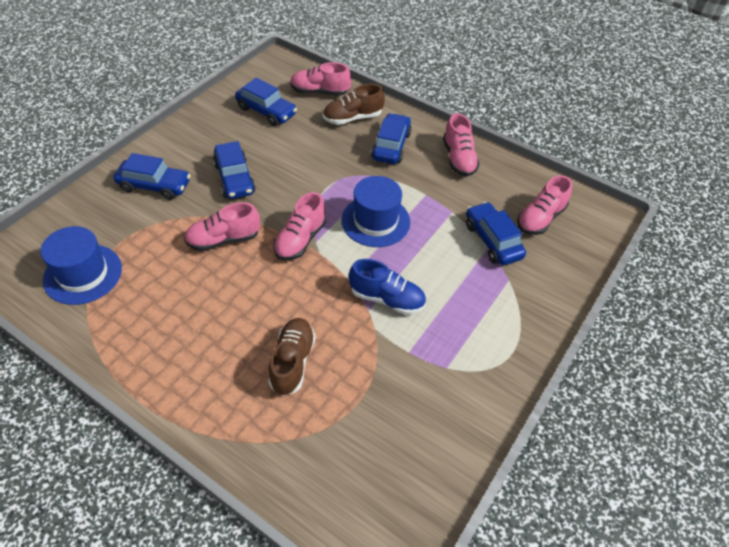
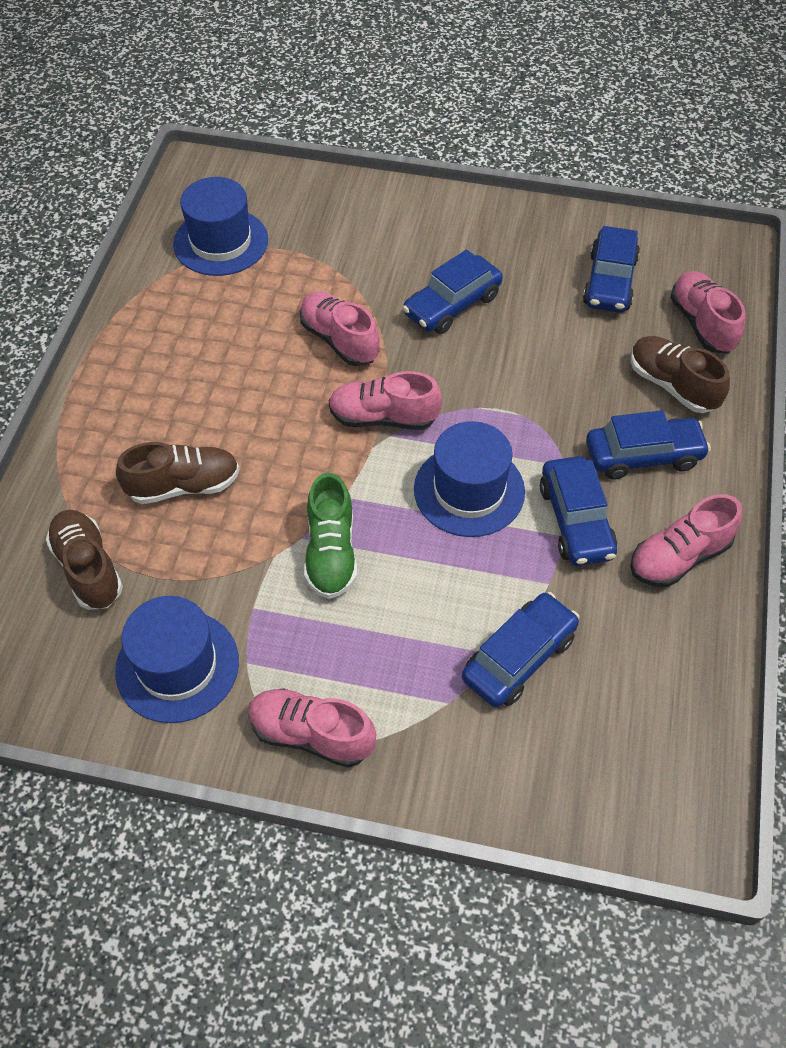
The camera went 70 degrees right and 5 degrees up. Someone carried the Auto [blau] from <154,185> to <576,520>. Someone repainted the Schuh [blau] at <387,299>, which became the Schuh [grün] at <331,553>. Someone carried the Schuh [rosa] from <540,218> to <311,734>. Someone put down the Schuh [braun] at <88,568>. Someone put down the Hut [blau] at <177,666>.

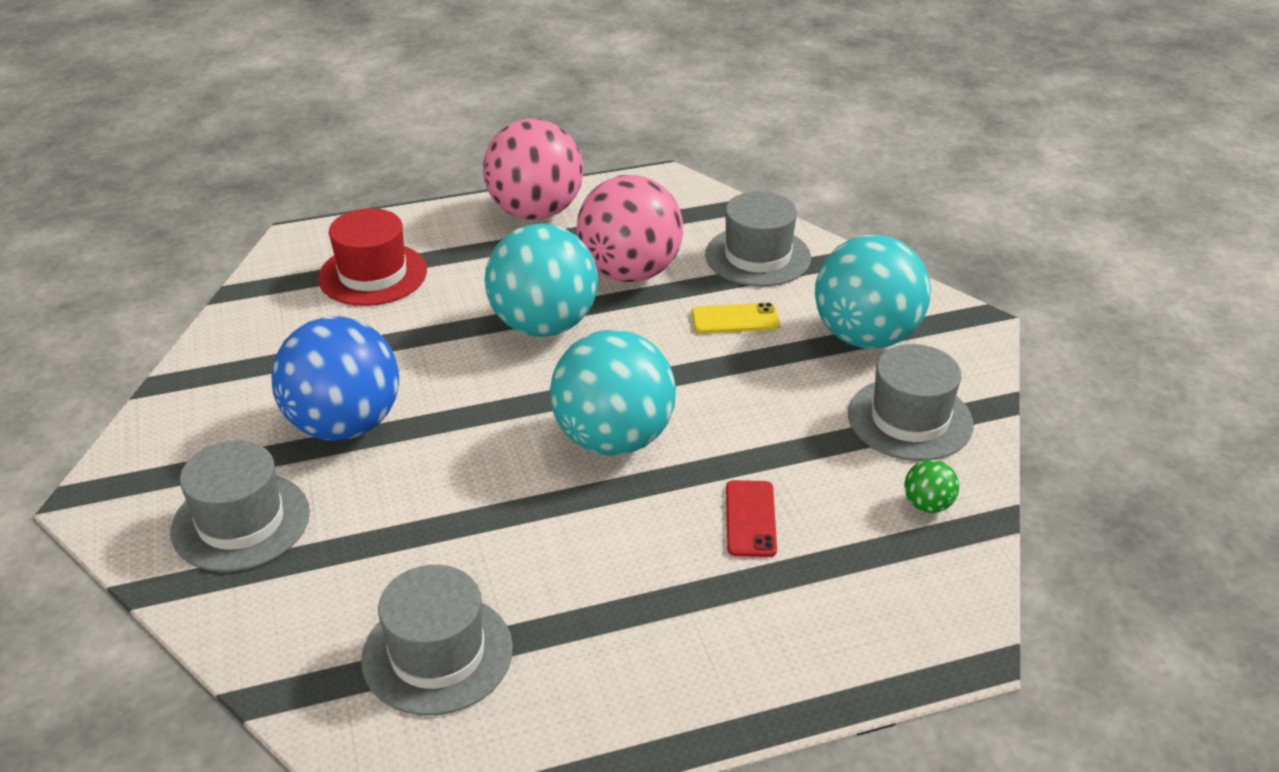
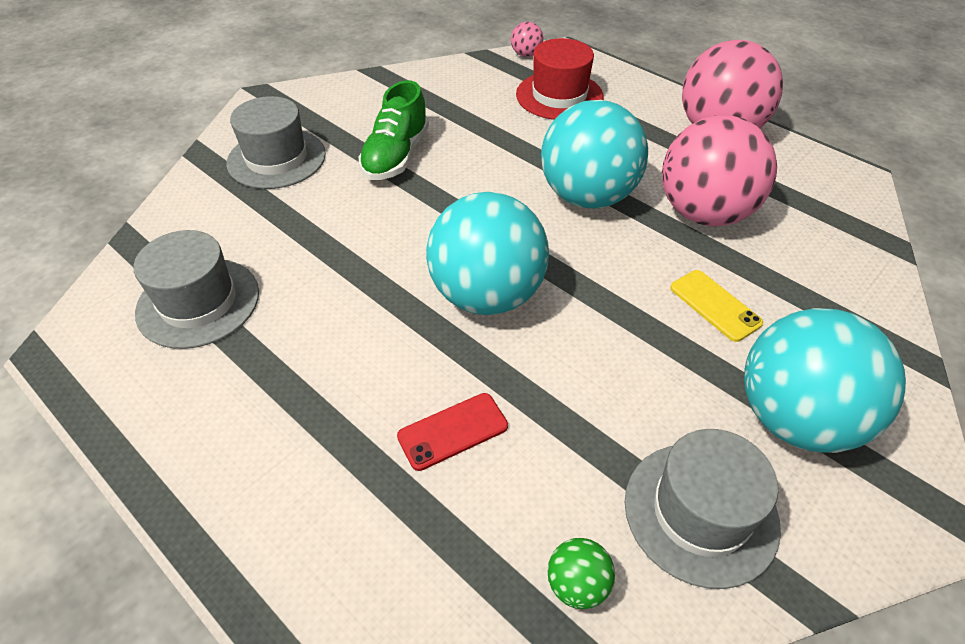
The camera went 60 degrees right and 10 degrees up. Someone swapped the Ball [blau] at <344,425> for the Schuh [grün] at <396,156>. Someone took away the Hut [grau] at <757,256>. Someone put down the Ball [rosa] at <526,54>.

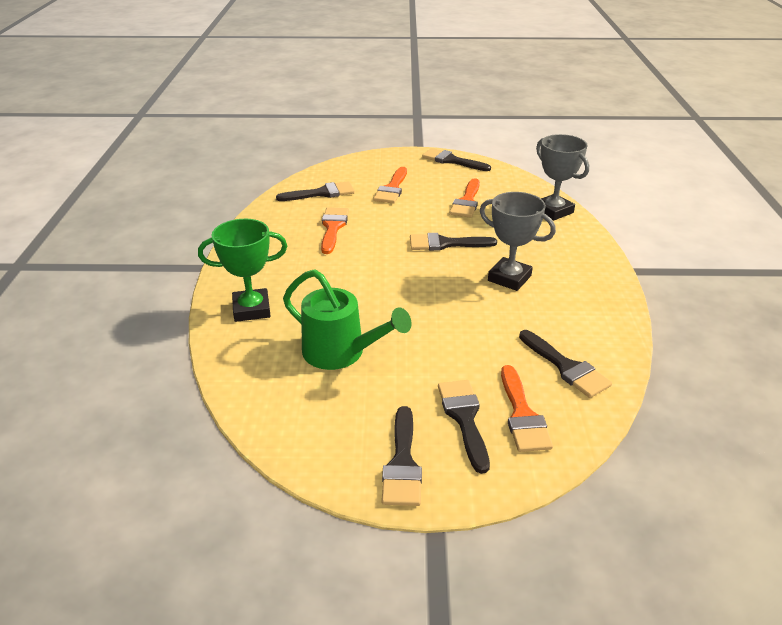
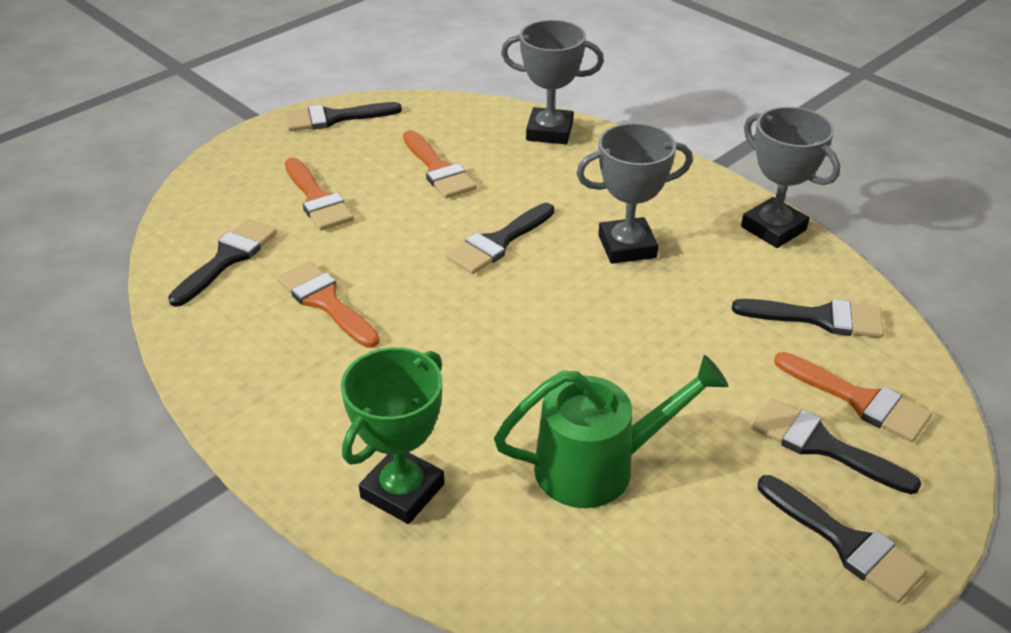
The camera went 45 degrees left and 5 degrees up. Someone put down the Pokal [grau] at <773,228>.

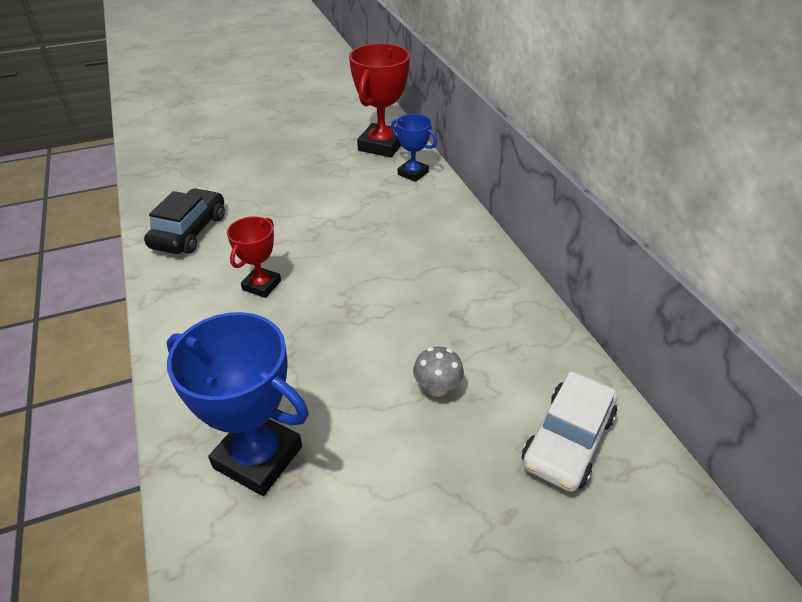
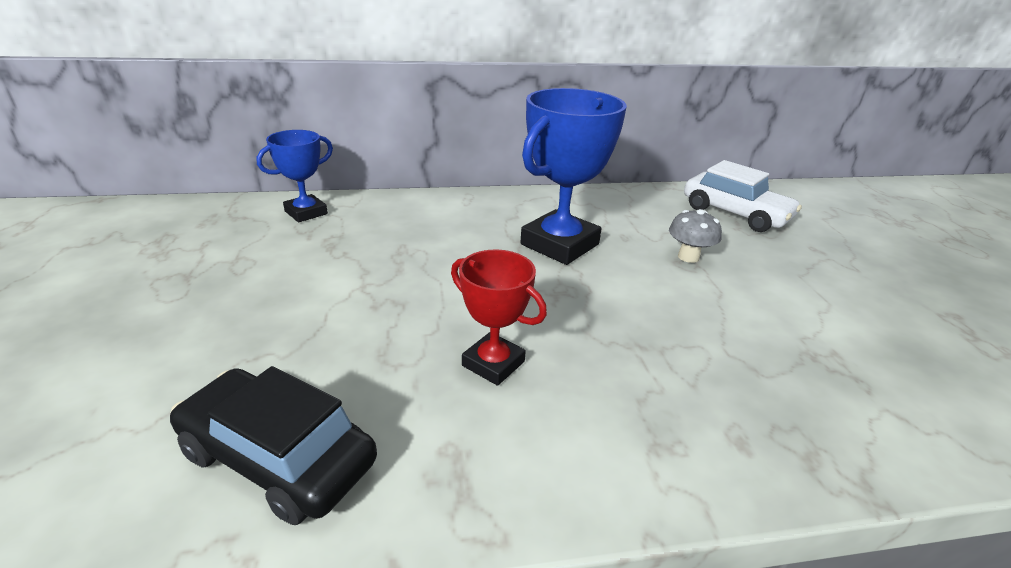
The camera went 80 degrees left and 10 degrees down. Someone carried the Pokal [blau] from <258,457> to <559,244>. Someone took away the Pokal [rot] at <381,145>.

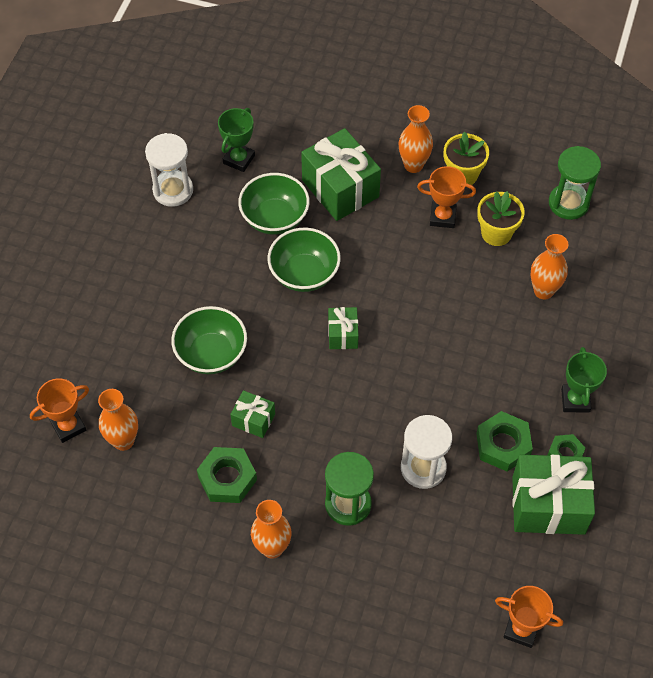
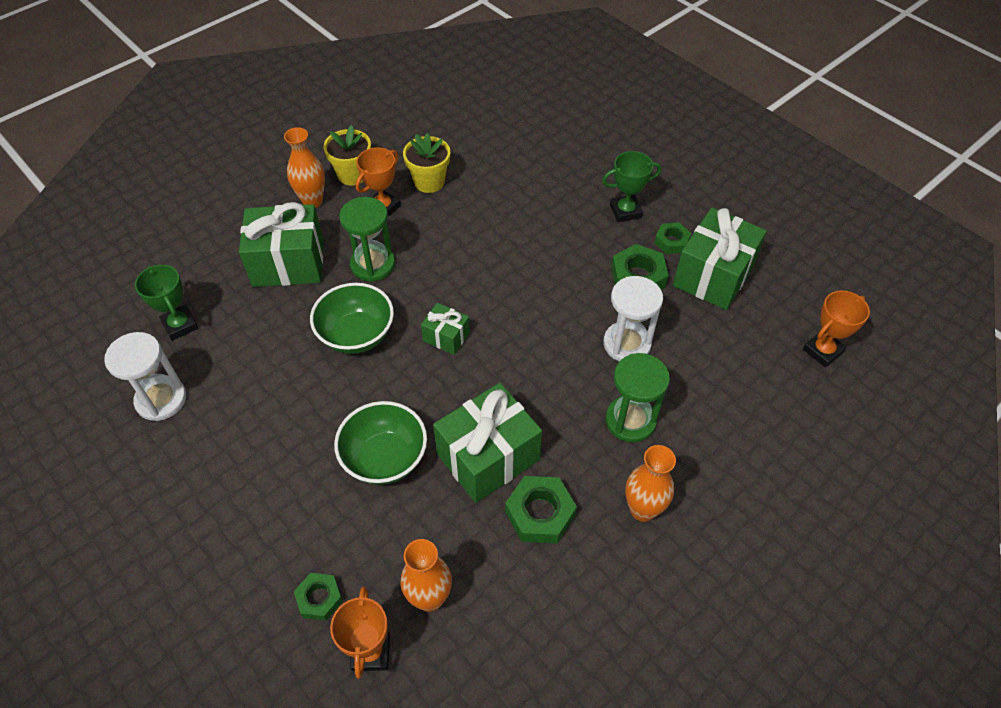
The camera went 60 degrees left and 5 degrees down. Someone scaled the Geschenk [grün] at <253,420> by 1.97. Someone took away the Schüssel [grün] at <274,218>. Someone took away the Vase [orange] at <543,291>. Someone carried the Sanduhr [grün] from <568,203> to <373,264>. Someone rotated the Pokal [grün] at <575,400> by 45 degrees counterclockwise. Someone put down the Sechskantmutter [grün] at <319,599>.

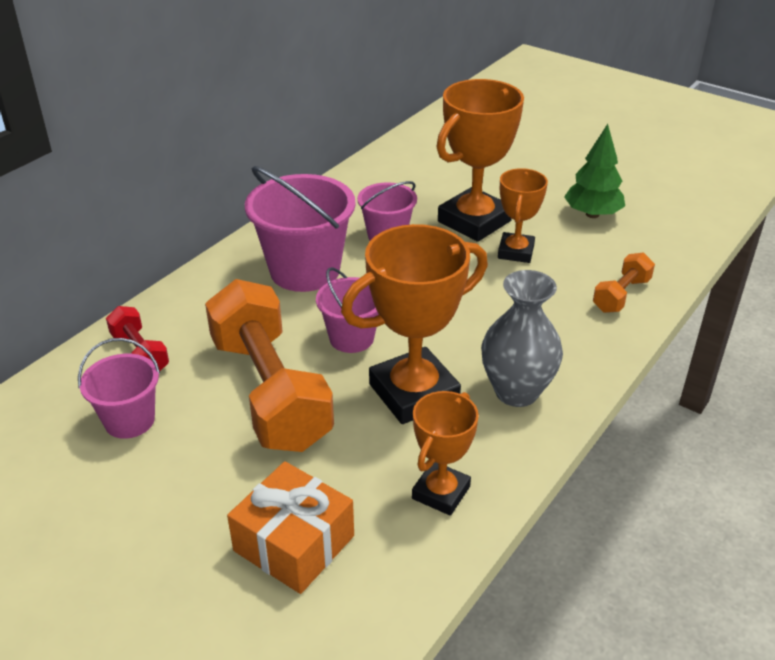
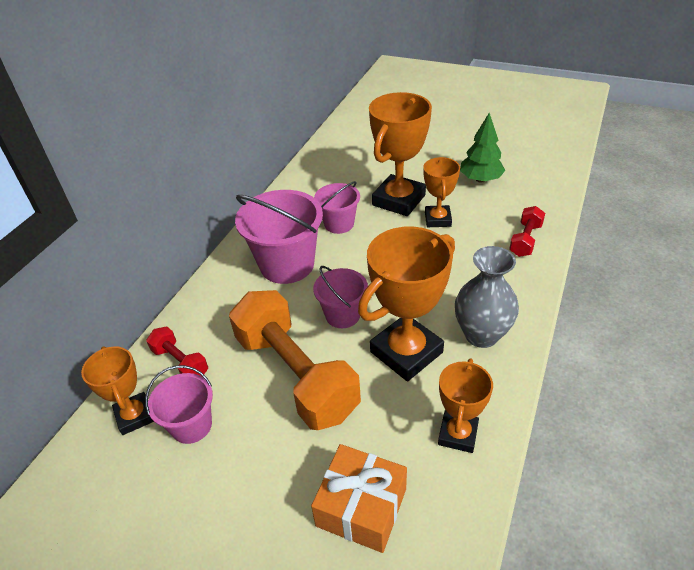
The camera went 10 degrees left and 5 degrees up. Someone repainted the Hantel [orange] at <621,295>, which became the Hantel [rot] at <525,240>. Someone put down the Pokal [orange] at <135,416>.

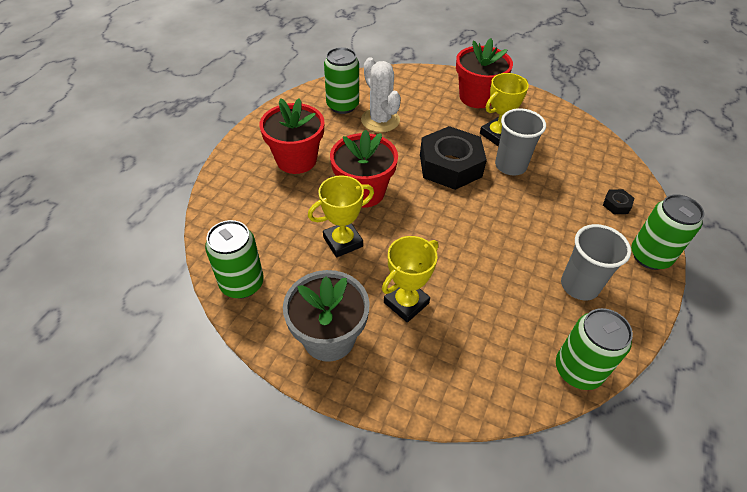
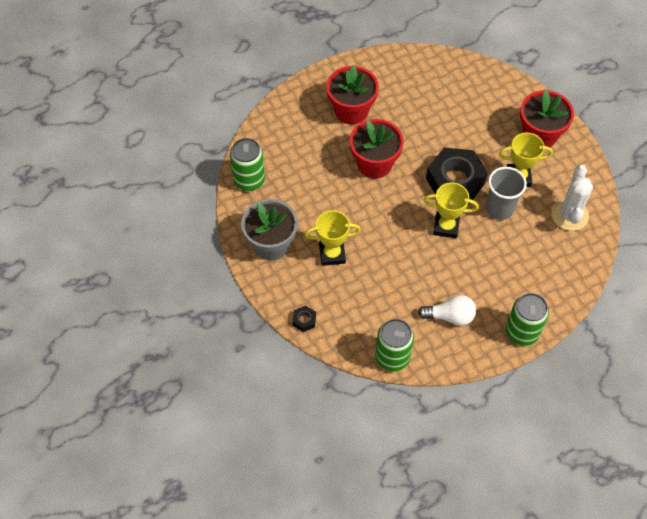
The camera went 40 degrees right and 10 degrees up. Someone carried the Pokal [gelb] from <343,242> to <446,226>. Someone took away the Dose [grün] at <342,105>. Someone carried the Kaktus [weiß] from <380,120> to <569,215>. Someone swapped the Becher [grau] at <579,285> for the Glühbirne [weiß] at <450,316>. Someone carried the Sechskantmutter [schwarz] from <616,205> to <304,320>.

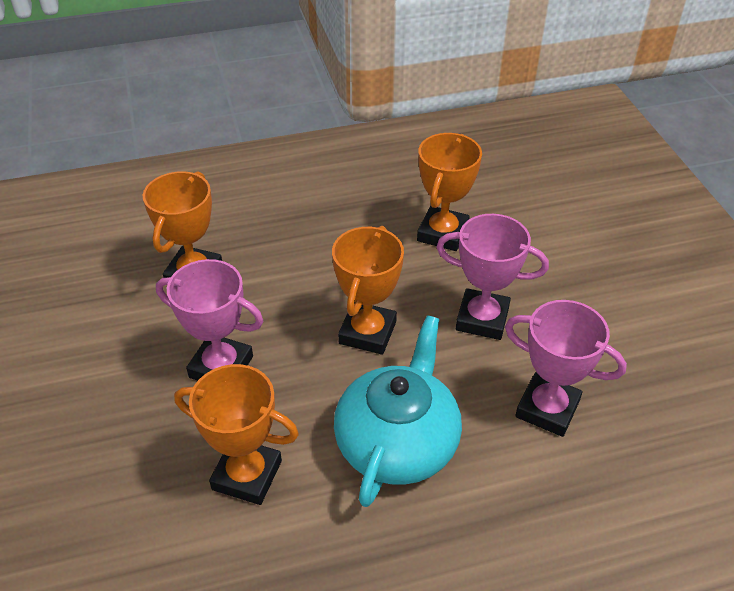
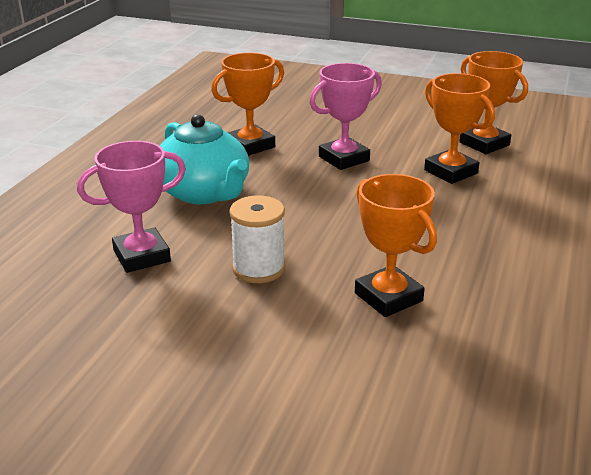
The camera went 125 degrees right and 15 degrees down. Someone carried the Pokal [orange] from <367,332> to <484,144>. Someone swapped the Pokal [rosa] at <482,319> for the Garnrolle [weiß] at <258,269>.

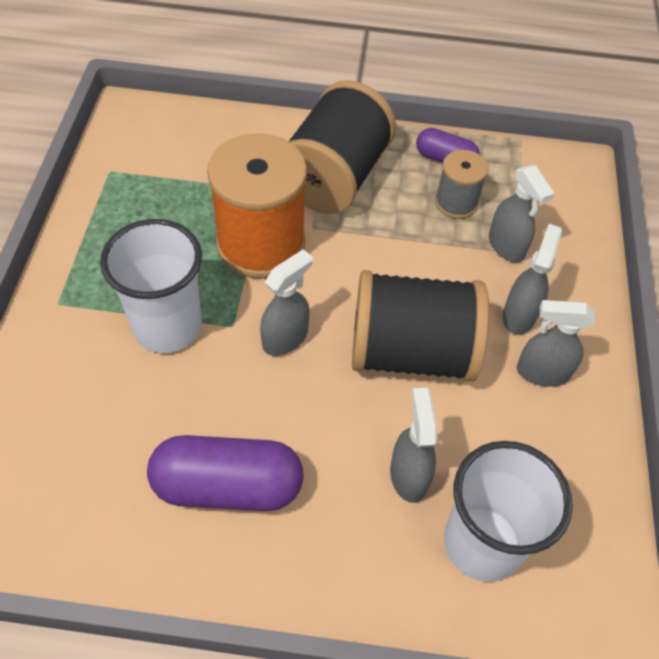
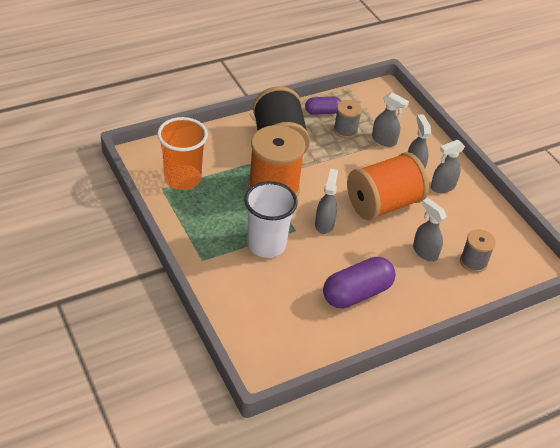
The camera went 35 degrees left and 10 degrees down. Someone repainted the Garnrolle [schwarz] at <410,352>, which became the Garnrolle [orange] at <383,204>. Someone swapped the Becher [weiß] at <482,543> for the Garnrolle [grau] at <473,262>. Someone put down the Becher [orange] at <182,179>.

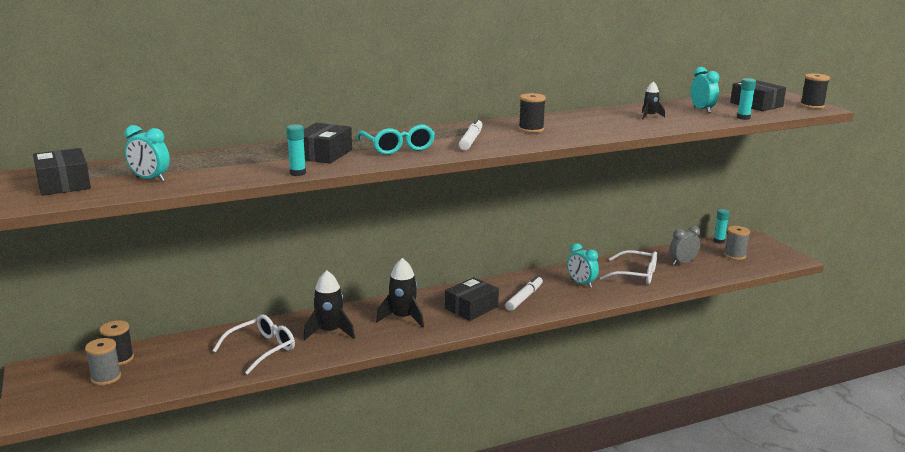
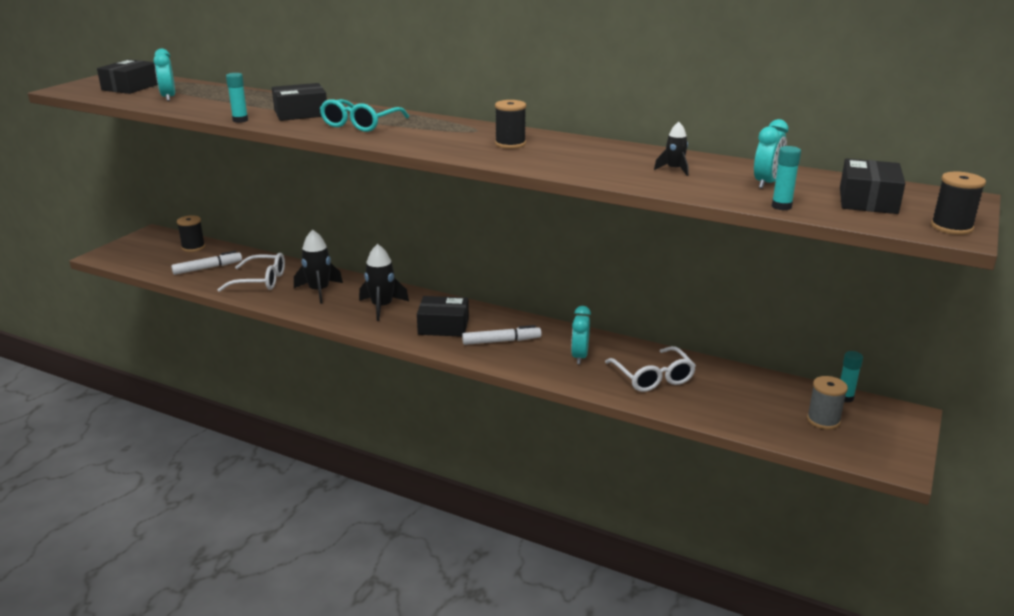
The camera went 50 degrees right and 5 degrees up. Someone took away the Garnrolle [grau] at <106,377>. Someone carried the Filzstift [weiß] from <471,140> to <207,268>. Someone took away the Wecker [grau] at <682,263>.

